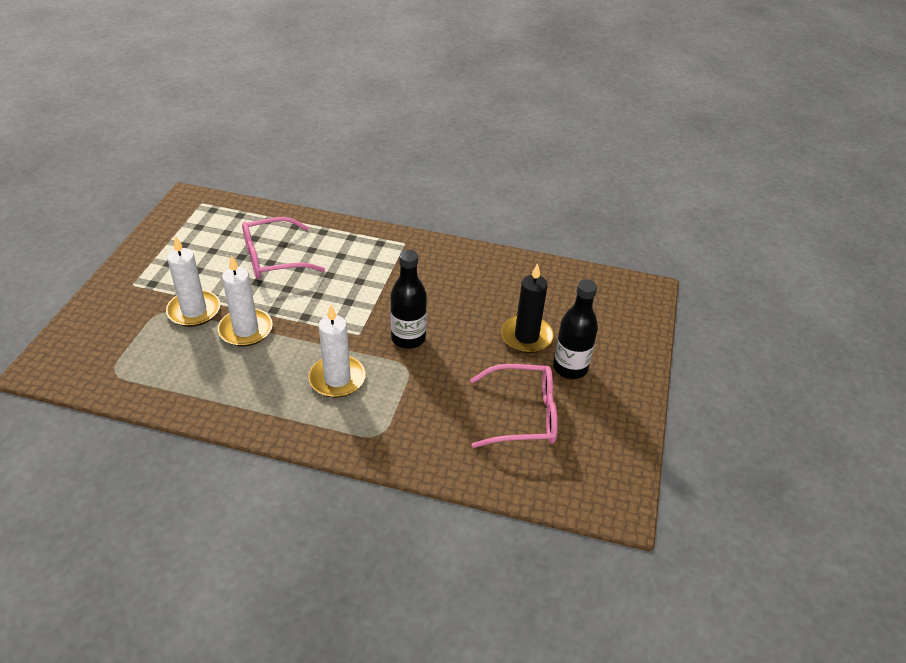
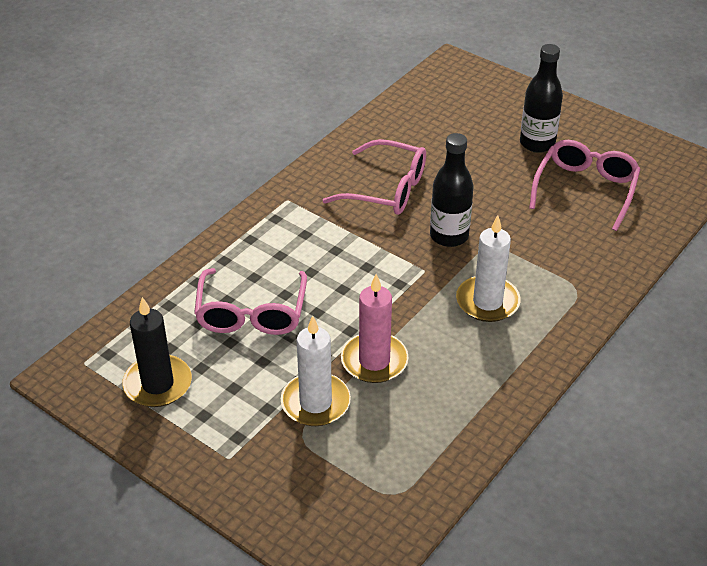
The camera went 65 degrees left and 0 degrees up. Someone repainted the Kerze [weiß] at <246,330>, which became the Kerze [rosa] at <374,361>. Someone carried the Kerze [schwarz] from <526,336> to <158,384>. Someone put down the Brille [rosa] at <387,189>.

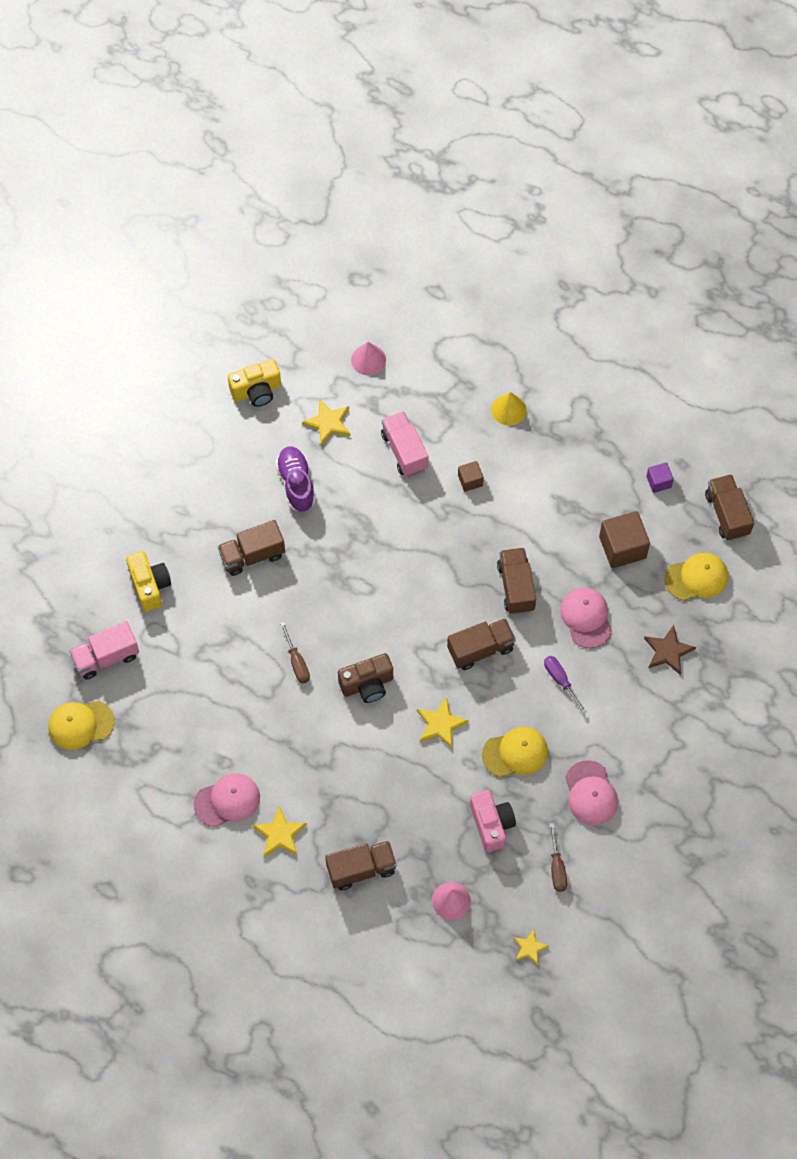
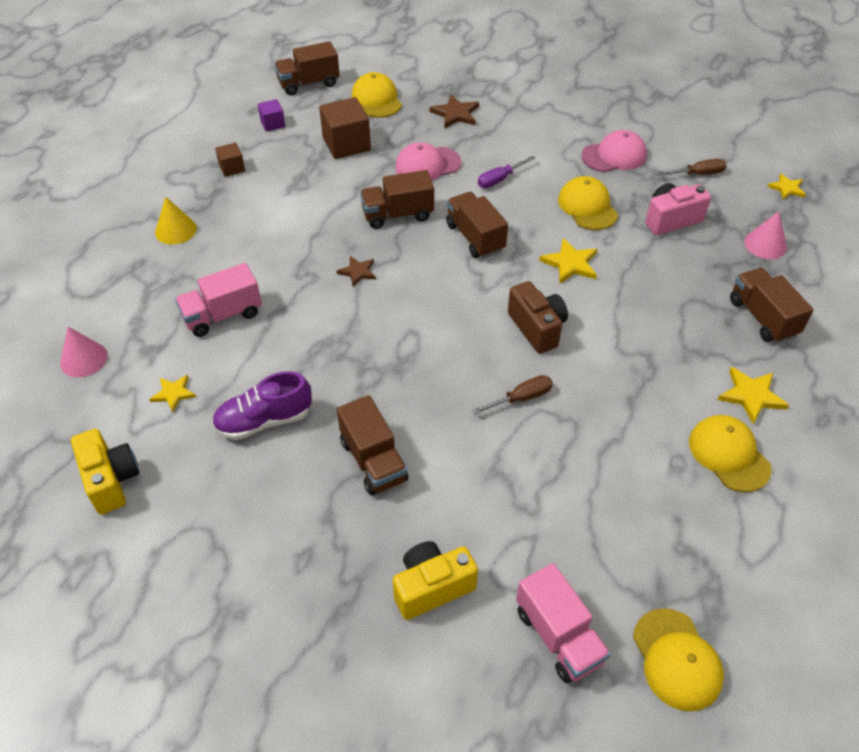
The camera went 95 degrees left and 15 degrees down. Someone repainted the Kappe [rosa] at <227,800>, which became the Kappe [gelb] at <729,454>. Someone scaled the Stern [gelb] at <328,423> by 0.67. Someone carried the Kubus [braun] from <470,480> to <232,168>. Someone put down the Stern [braun] at <357,272>.

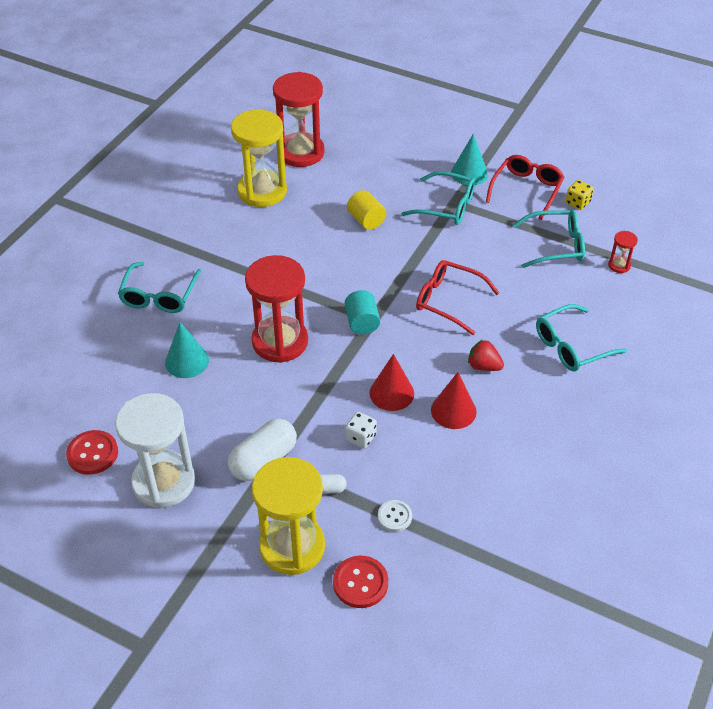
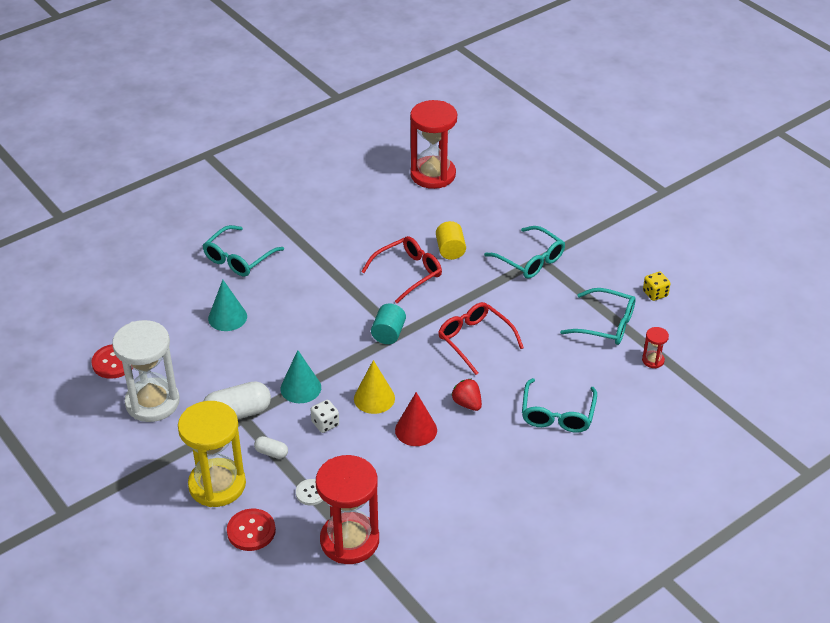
The camera went 25 degrees right and 5 degrees down. Someone took away the Sanduhr [gelb] at <262,191>. Someone carried the Sanduhr [rot] from <280,342> to <349,540>. Someone repainted the Kegel [rot] at <391,393>, which became the Kegel [gelb] at <374,398>. Someone carried the Kegel [türkis] from <469,173> to <300,388>. Someone carried the Brille [rot] from <526,190> to <407,273>. Someone rotated the Brille [türkis] at <572,346> by 75 degrees counterclockwise.

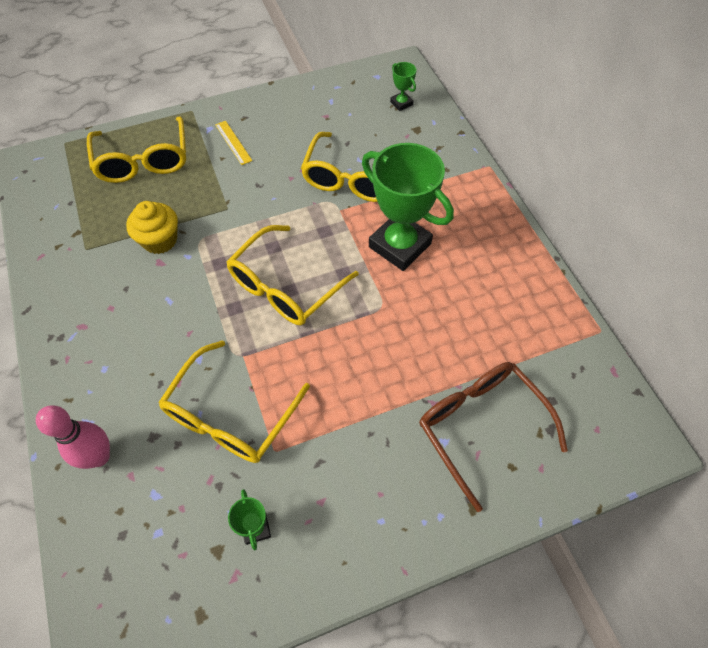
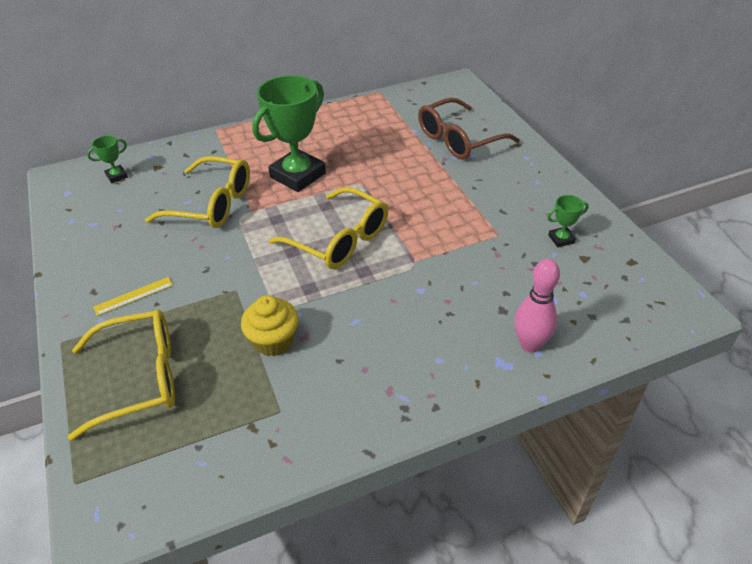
The camera went 90 degrees left and 15 degrees down. Someone took away the Brille [gelb] at <230,415>.

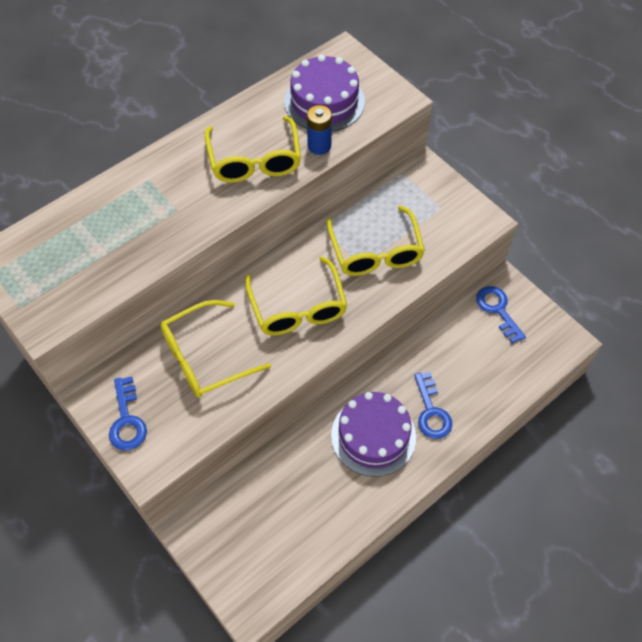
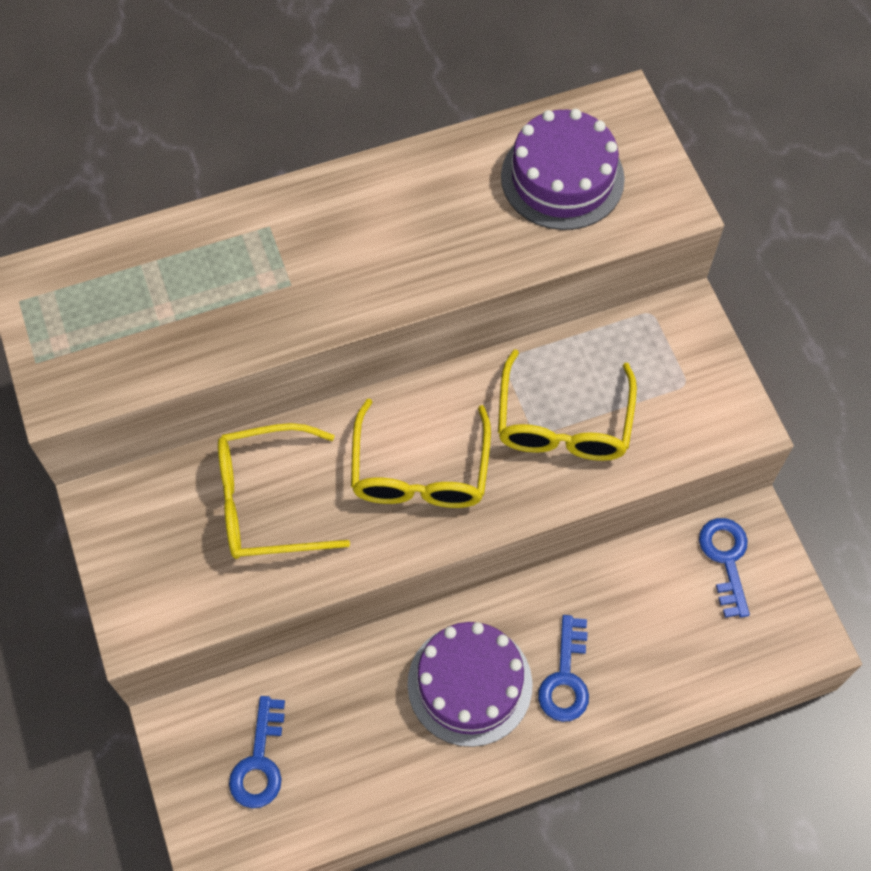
The camera went 20 degrees right and 5 degrees up. Someone carried the Schlüssel [blau] from <127,420> to <259,762>. Someone took away the Brille [gelb] at <254,160>. Someone took away the Batterie [blau] at <319,146>.

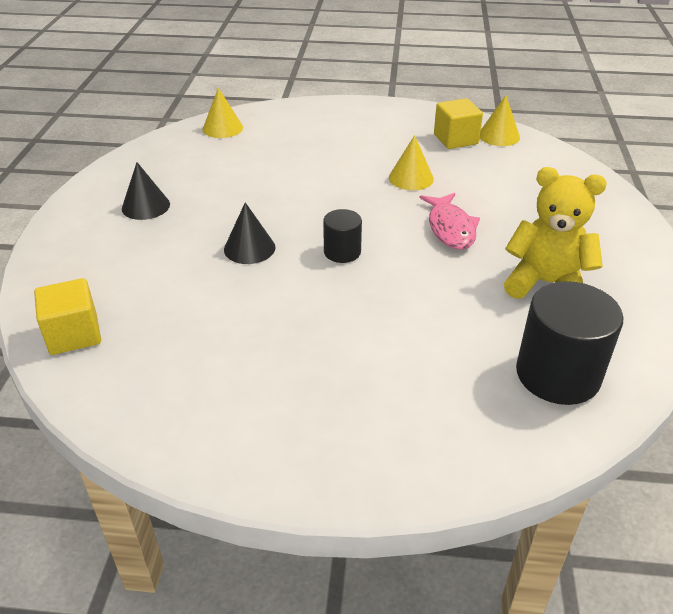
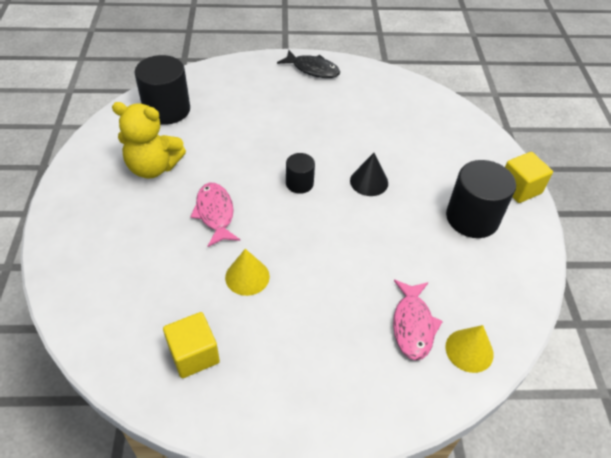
The camera went 170 degrees right and 10 degrees up. Someone carried the Kubus [gelb] from <74,334> to <520,188>. Someone swapped the Kegel [schwarz] at <146,206> for the Vollzylinder [schwarz] at <472,218>. Someone took away the Kegel [gelb] at <499,136>. Someone put down the Fisch [schwarz] at <312,69>. Someone put down the Fisch [rosa] at <413,325>.

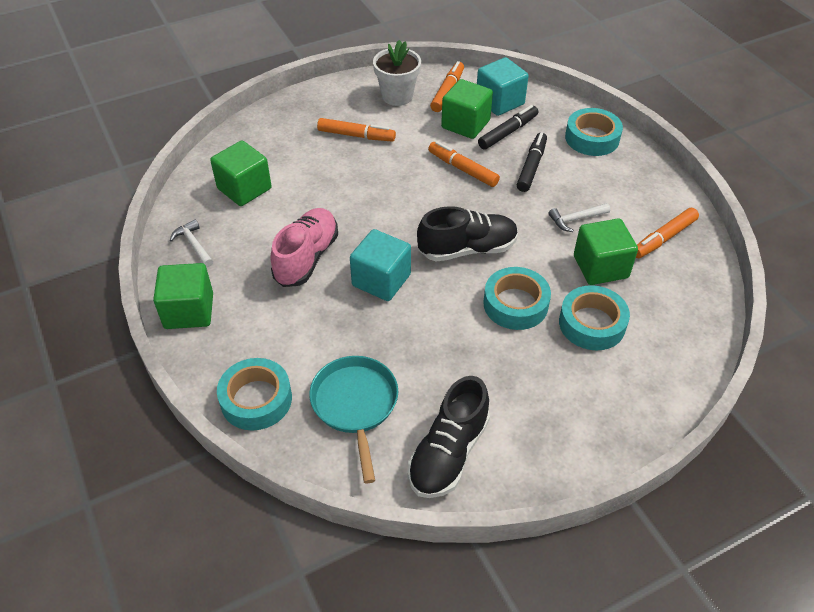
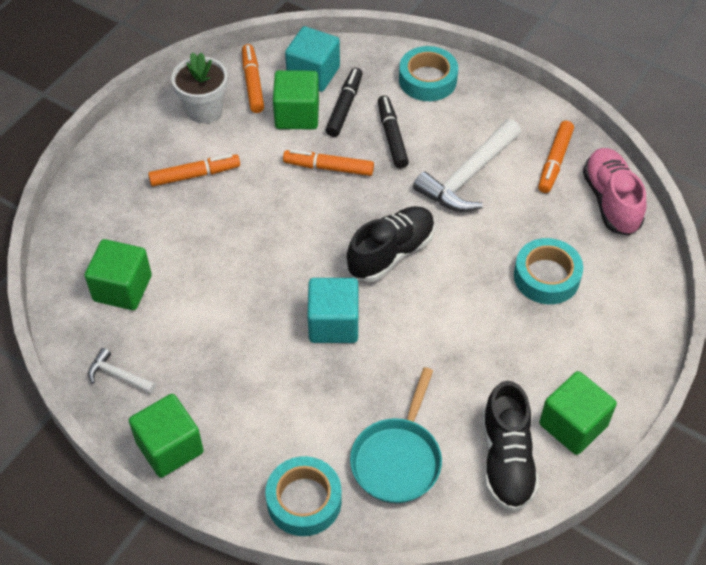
The camera went 30 degrees left and 5 degrees up. Someone carried the Schuh [rosa] from <306,258> to <611,201>. Someone rotated the Pfanne [türkis] at <355,405> by 120 degrees counterclockwise. Someone took away the Klebeband [türkis] at <515,304>. Someone scaled the Hammer [weiß] at <576,219> by 2.04. Someone carried the Kubus [grün] from <600,267> to <573,425>.

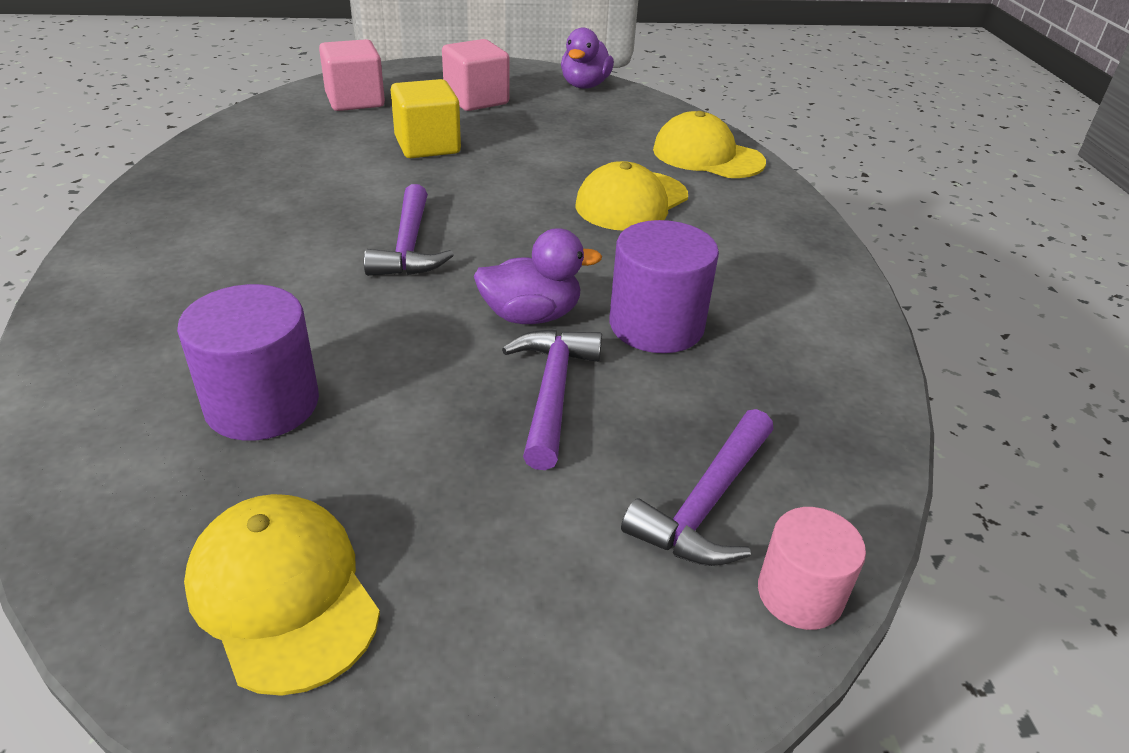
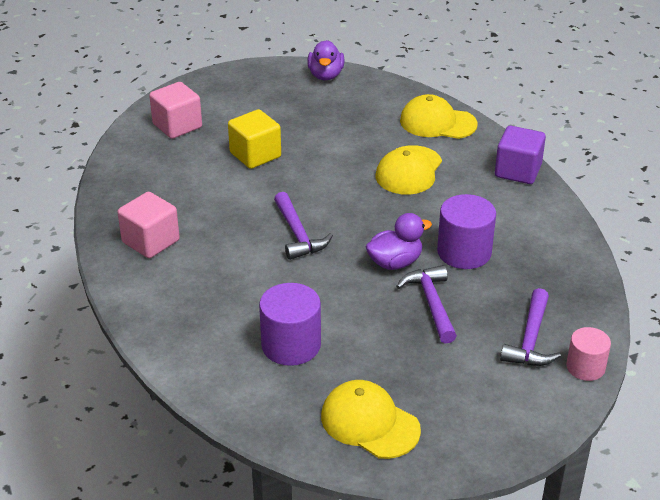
The camera went 15 degrees left and 0 degrees up. Someone carried the Kubus [rosa] from <476,100> to <151,241>. Someone put down the Kubus [lila] at <518,171>.

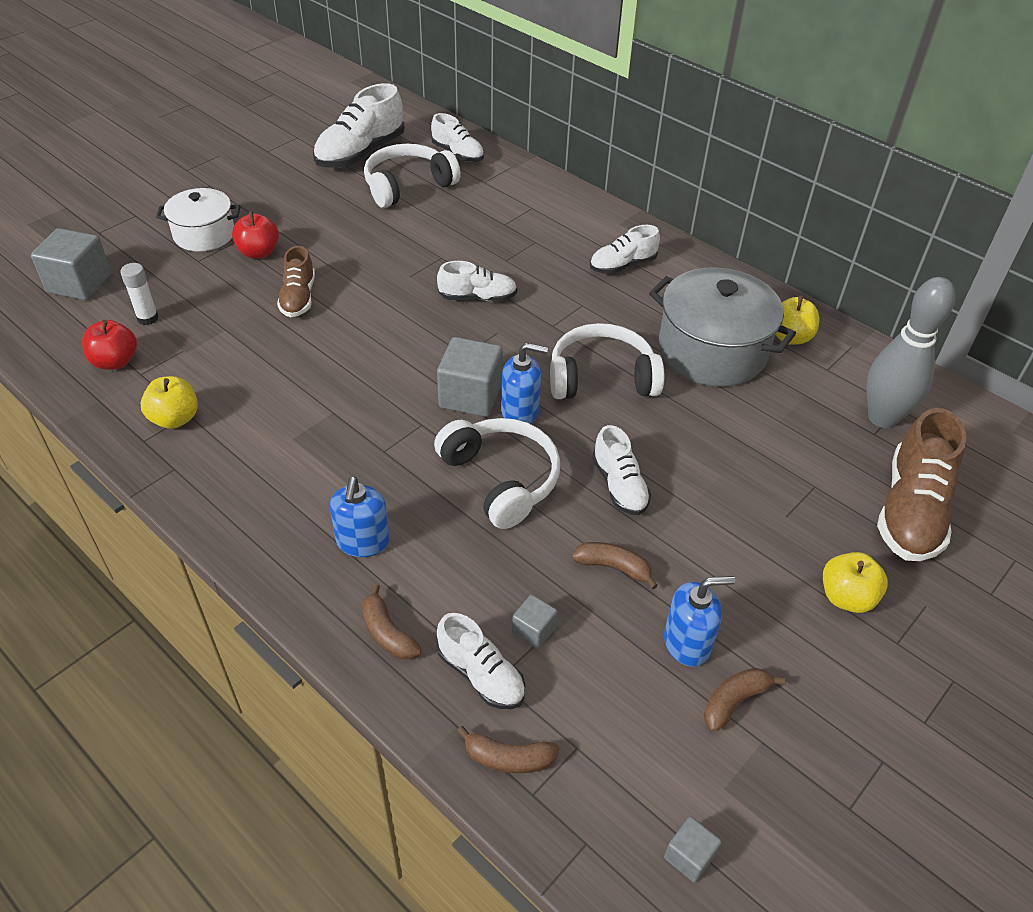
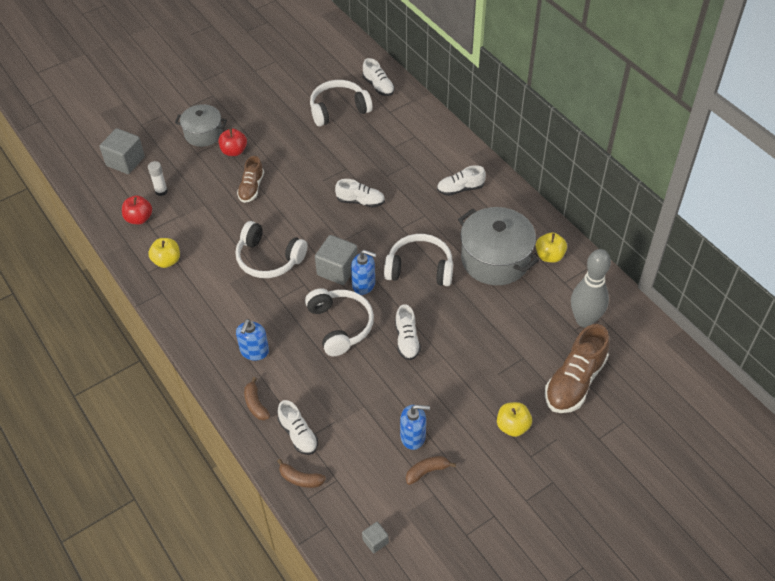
The camera went 15 degrees right and 5 degrees up. Someone repainted the Kochtopf [weiß] at <204,234>, which became the Kochtopf [grau] at <203,133>. Someone took away the Schuh [weiß] at <360,153>. Someone took away the Kubus [grau] at <533,630>. Someone took away the Banane [braun] at <614,567>. Someone put down the Kopfhörer [weiß] at <269,259>.

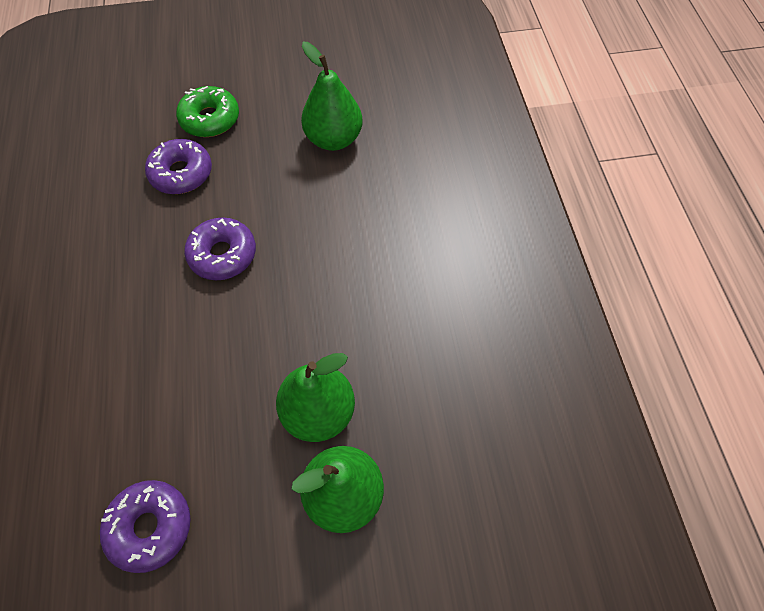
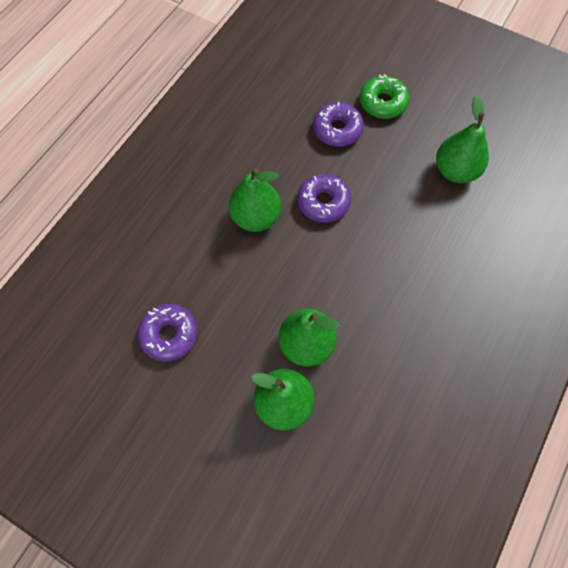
The camera went 40 degrees right and 5 degrees up. Someone put down the Birne [grün] at <256,217>.

